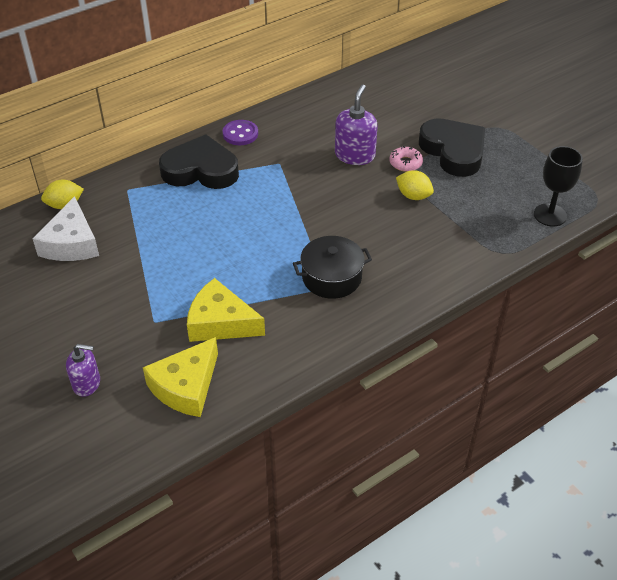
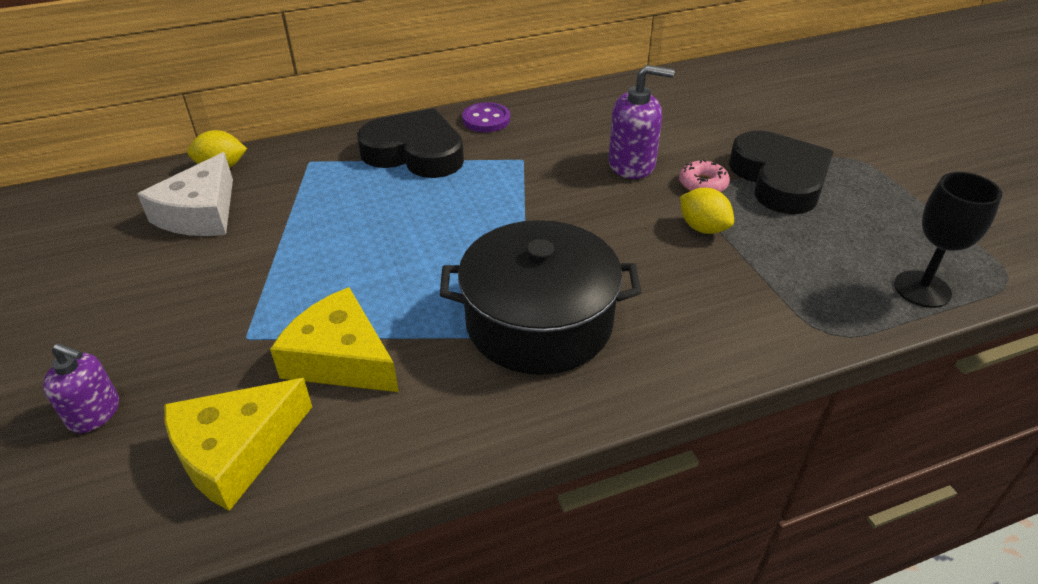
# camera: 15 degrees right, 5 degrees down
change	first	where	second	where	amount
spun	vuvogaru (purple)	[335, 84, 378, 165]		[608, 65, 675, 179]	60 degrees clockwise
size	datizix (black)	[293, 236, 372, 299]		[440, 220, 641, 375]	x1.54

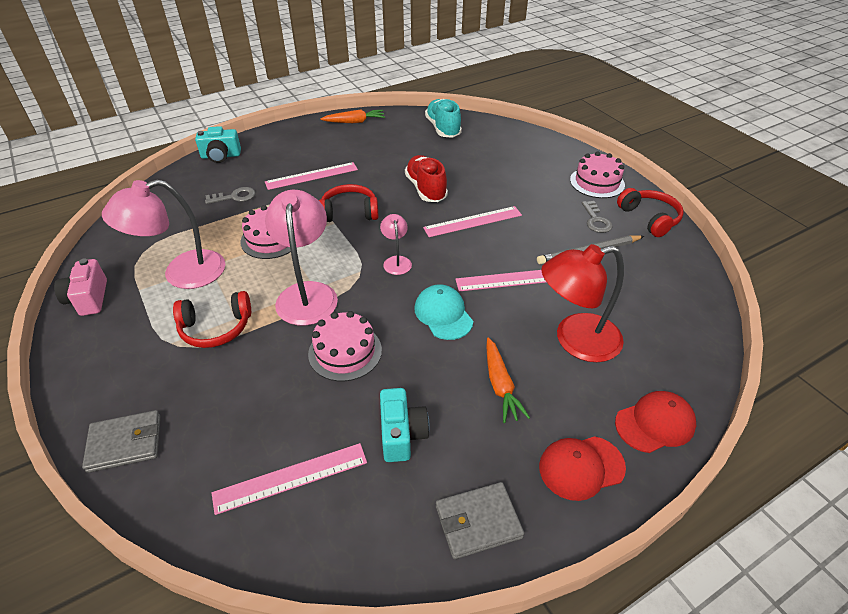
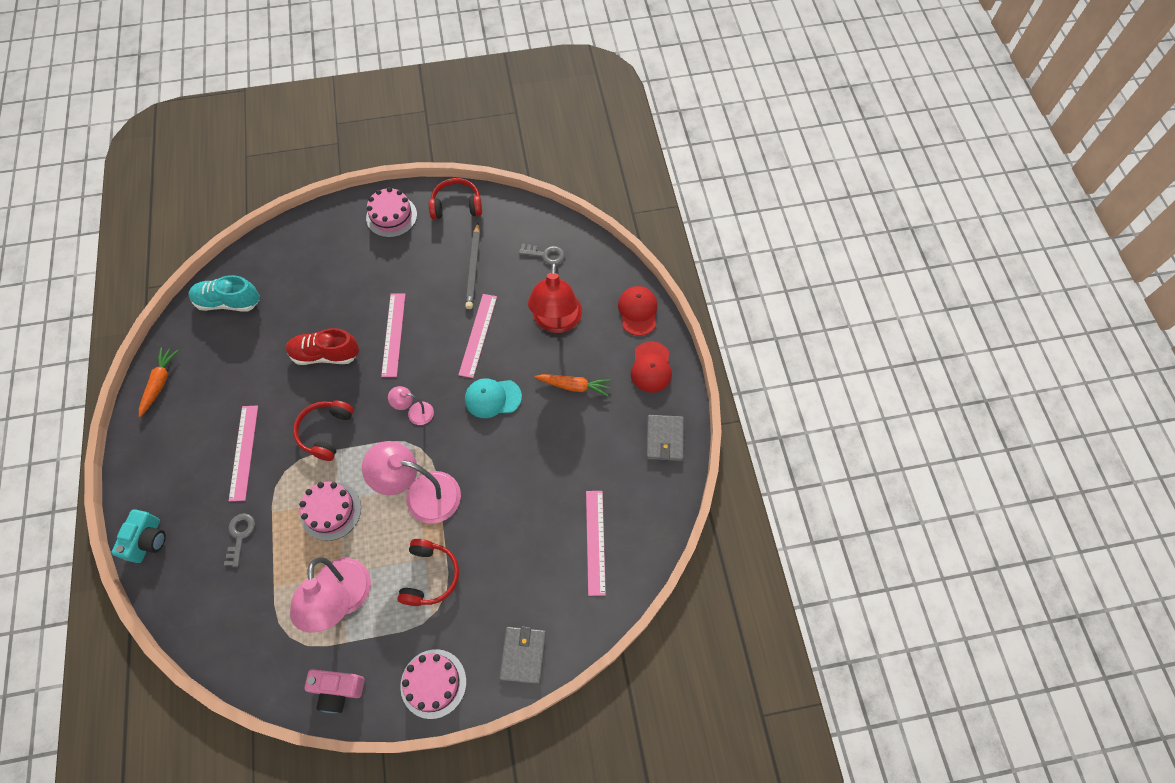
# camera: 70 degrees left, 20 degrees up
change	first	where	second	where	amount
relocated	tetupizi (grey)	[582, 201, 613, 233]		[519, 243, 565, 265]	
relocated	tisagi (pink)	[308, 311, 382, 381]		[400, 649, 466, 719]	
missing	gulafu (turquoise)	[380, 388, 430, 462]			

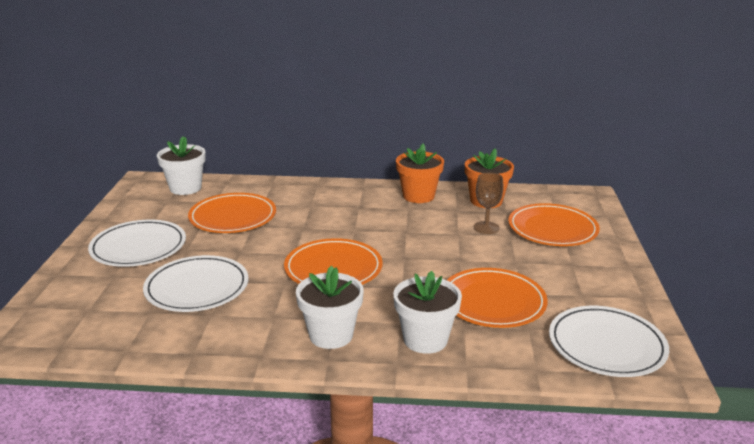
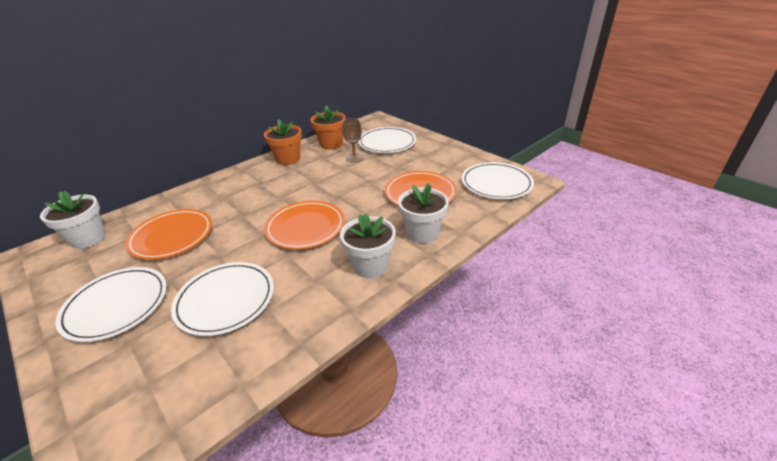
# camera: 45 degrees left, 10 degrees up
change	first	where	second	where	amount
colour	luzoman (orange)	[508, 203, 600, 246]	luzoman (white)	[358, 127, 416, 153]	

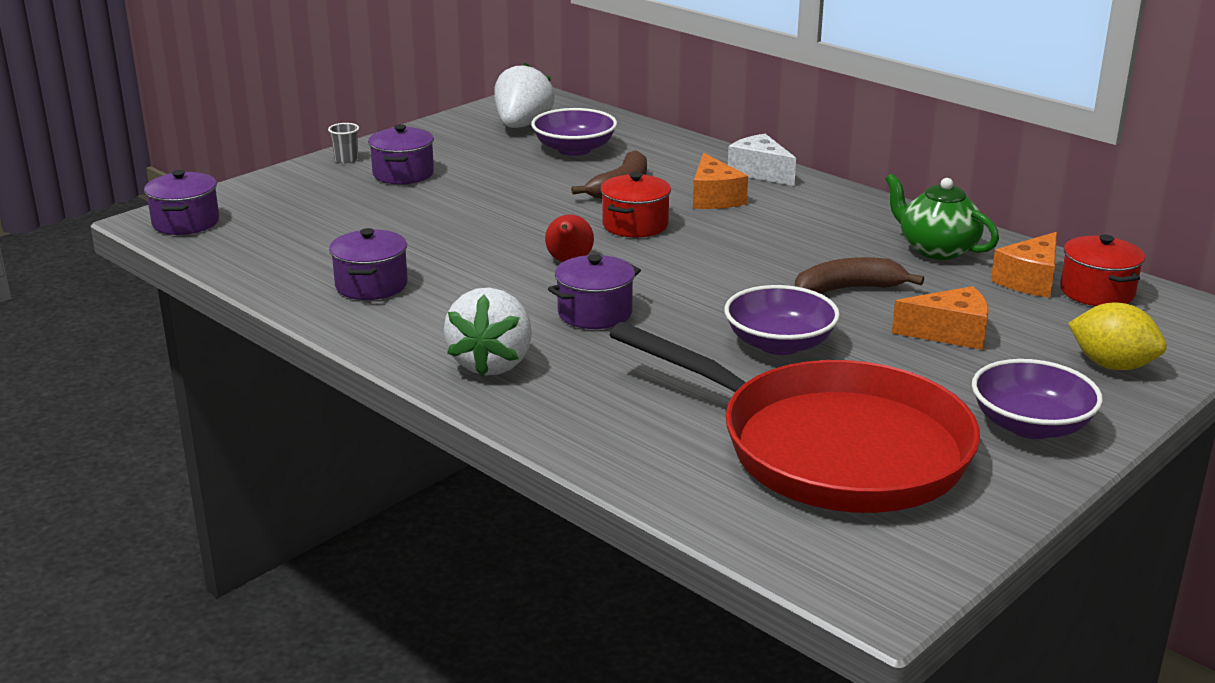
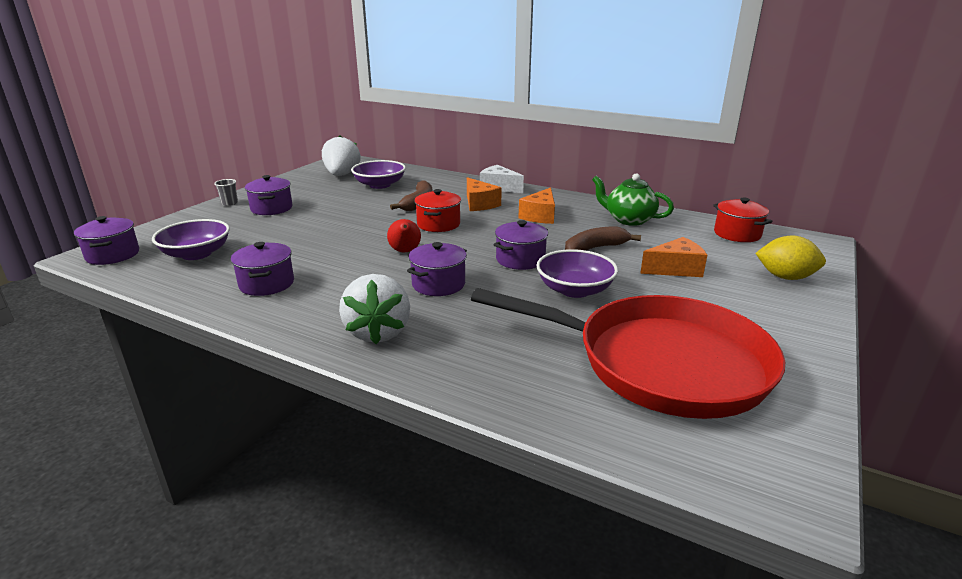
# camera: 15 degrees left, 0 degrees up
change	first	where	second	where	amount
relocated	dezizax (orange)	[991, 232, 1057, 298]		[518, 187, 555, 224]	
relocated	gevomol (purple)	[972, 359, 1103, 439]		[152, 219, 230, 260]	
appeared			datizix (purple)	[494, 220, 548, 270]	

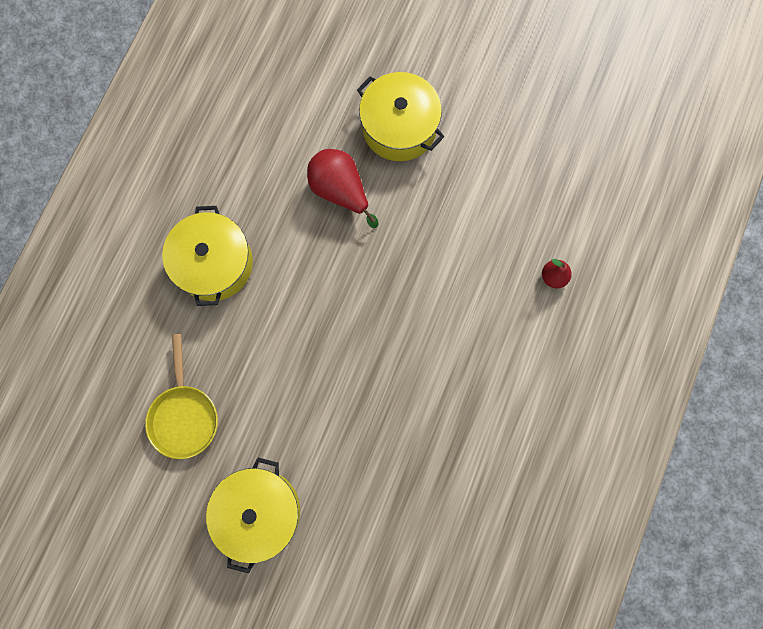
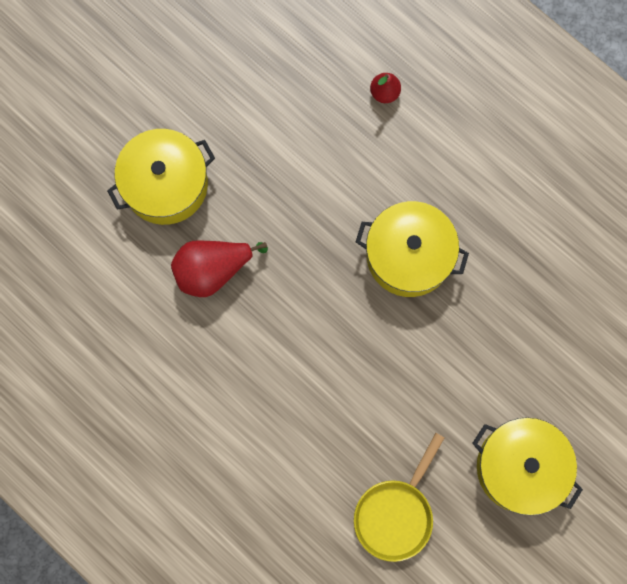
# camera: 70 degrees left, 0 degrees up
change	first	where	second	where	amount
relocated	datizix (yellow)	[162, 206, 253, 306]		[356, 201, 469, 297]	
spun	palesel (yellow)	[145, 334, 218, 459]		[354, 433, 444, 562]	105 degrees clockwise

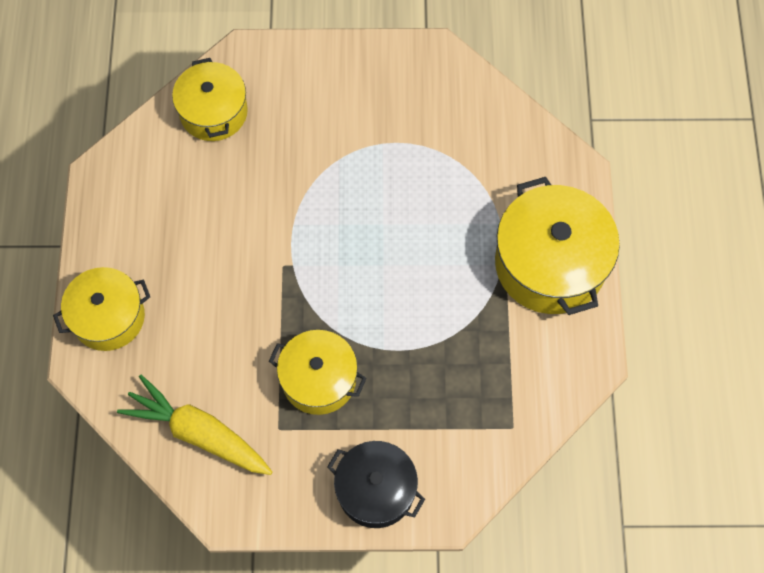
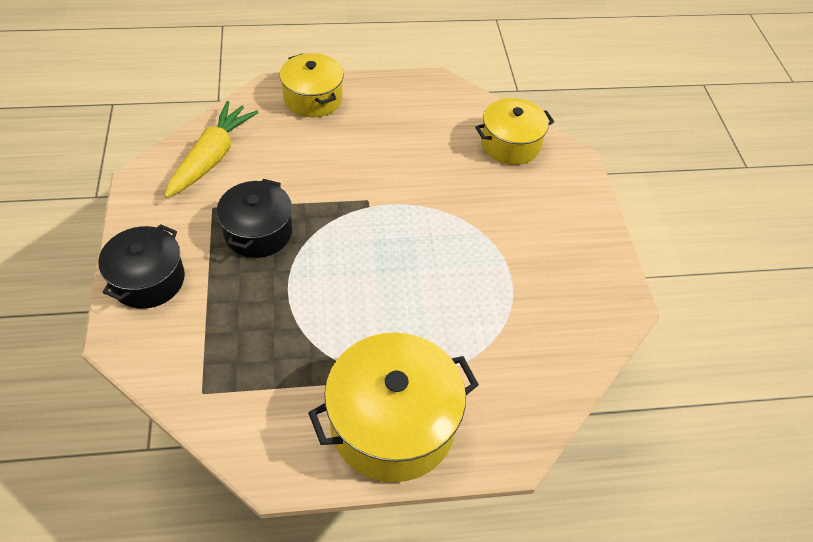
# camera: 80 degrees right, 15 degrees down
change	first	where	second	where	amount
colour	datizix (yellow)	[269, 330, 367, 415]	datizix (black)	[217, 179, 293, 258]	

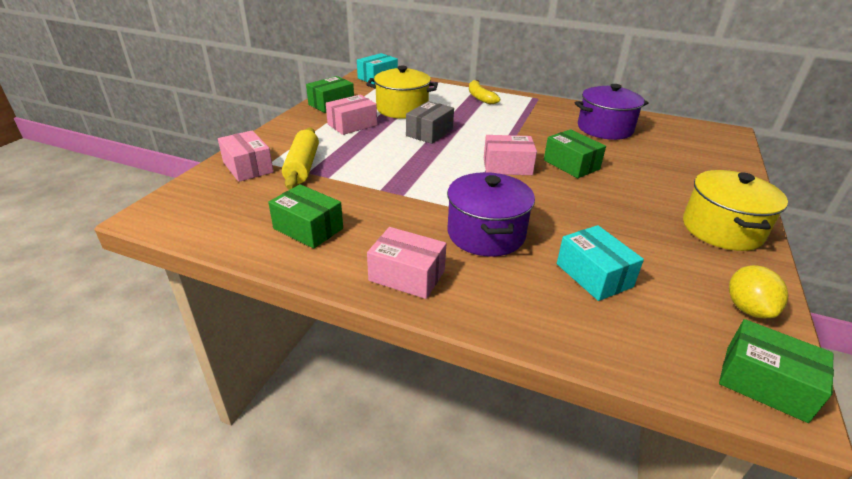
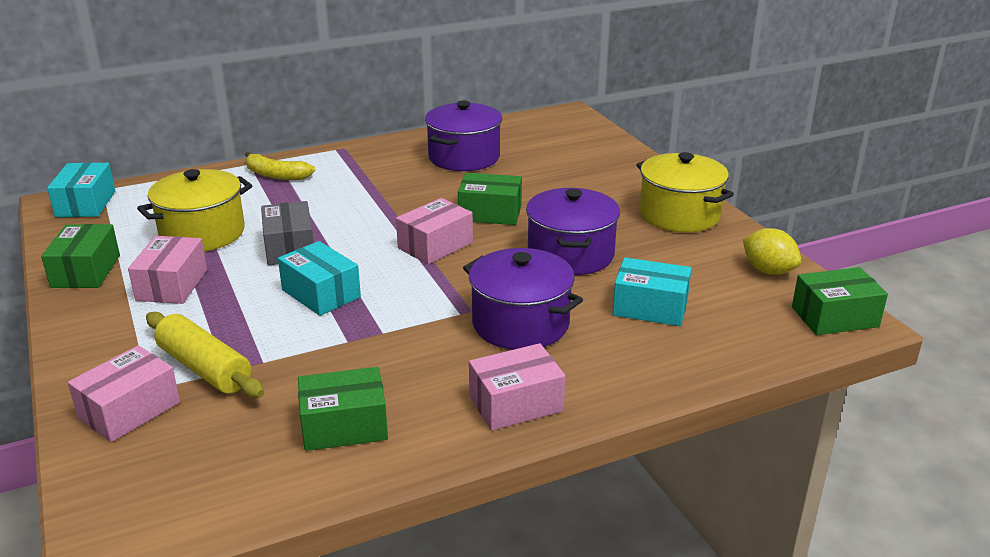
# camera: 45 degrees left, 5 degrees down
change	first	where	second	where	amount
spun	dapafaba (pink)	[218, 131, 274, 182]		[68, 345, 180, 442]	60 degrees counterclockwise
appeared			datizix (purple)	[526, 188, 620, 275]	
appeared			dapafaba (turquoise)	[278, 241, 361, 316]	

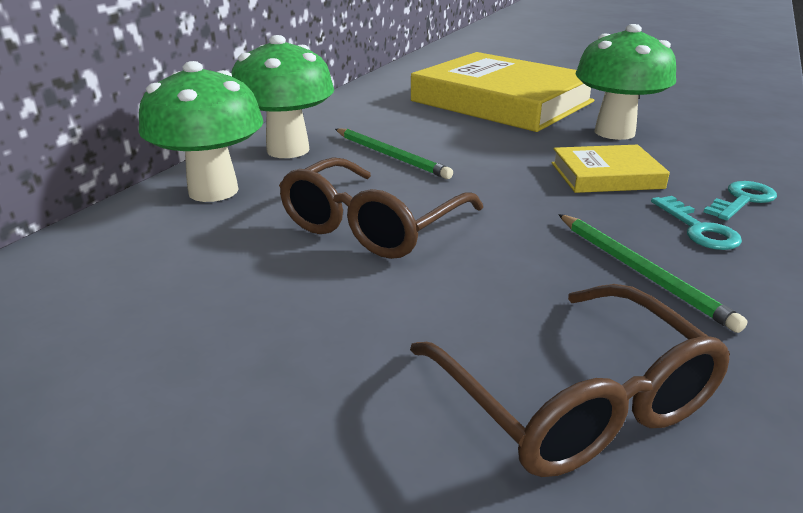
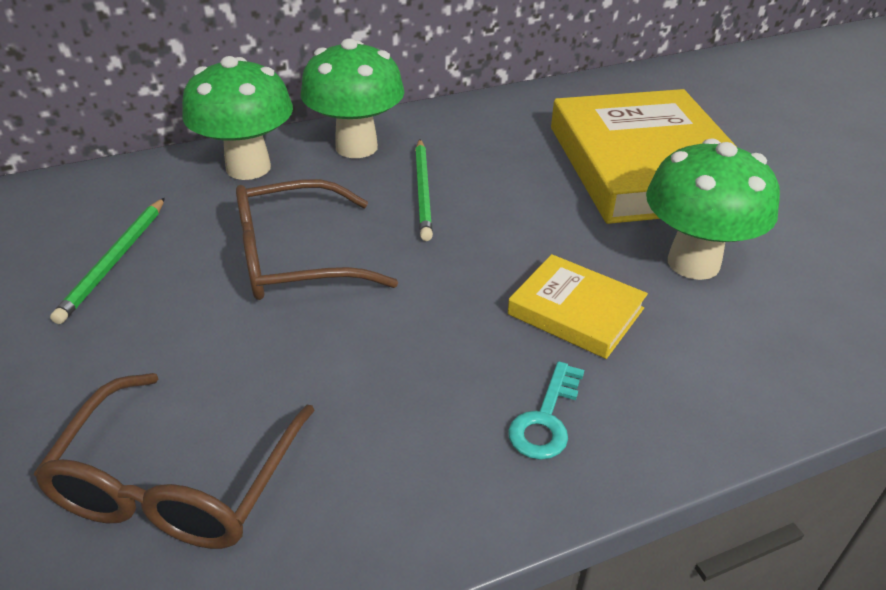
# camera: 40 degrees right, 10 degrees up
change	first	where	second	where	amount
missing	tetupizi (turquoise)	[704, 181, 777, 221]			
relocated	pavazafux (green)	[558, 214, 747, 333]		[50, 198, 165, 324]	

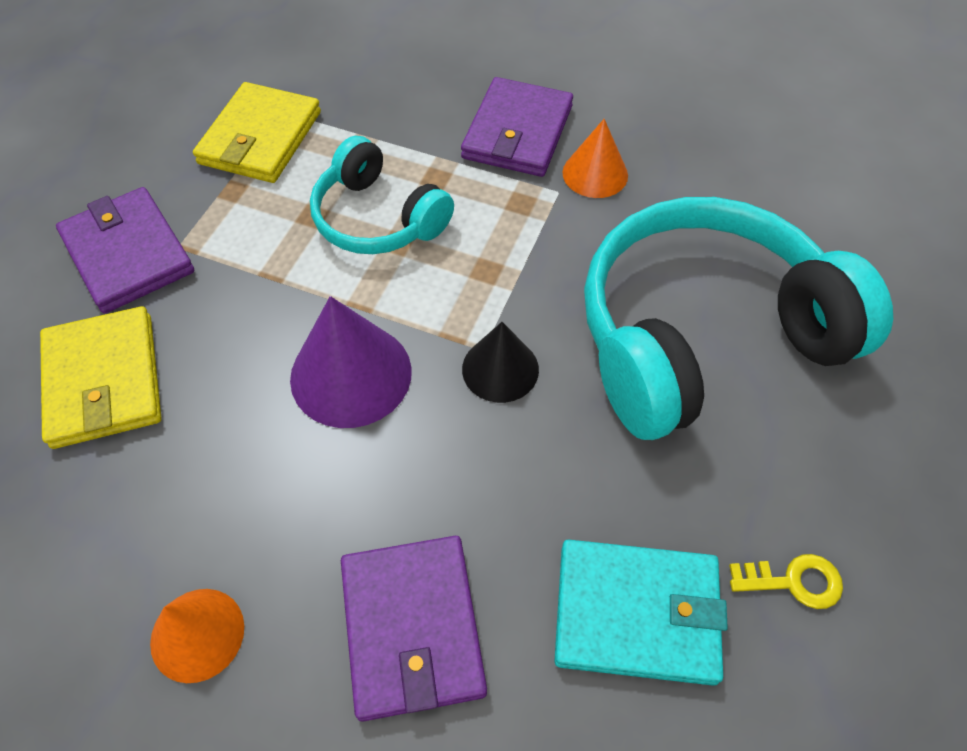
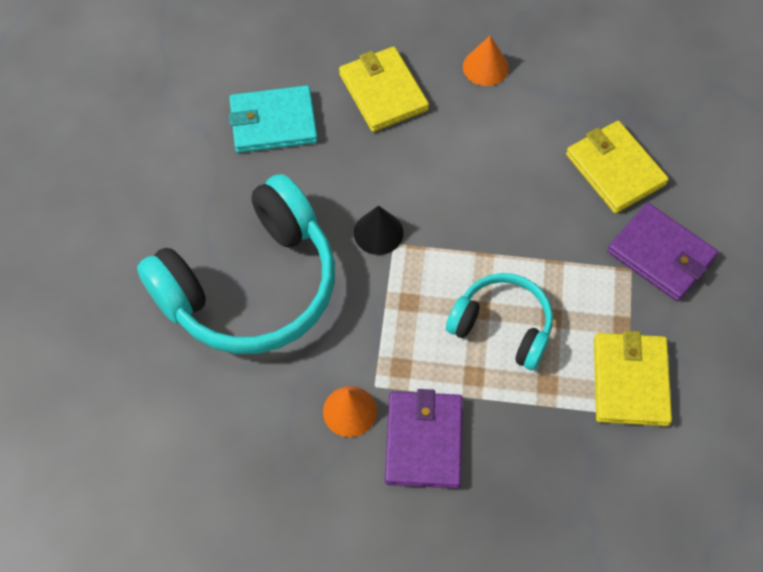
# camera: 165 degrees right, 5 degrees up
change	first	where	second	where	amount
missing	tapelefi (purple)	[290, 296, 412, 428]			
colour	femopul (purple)	[341, 536, 487, 722]	femopul (yellow)	[339, 46, 429, 132]	
missing	tetupizi (yellow)	[729, 554, 843, 609]			

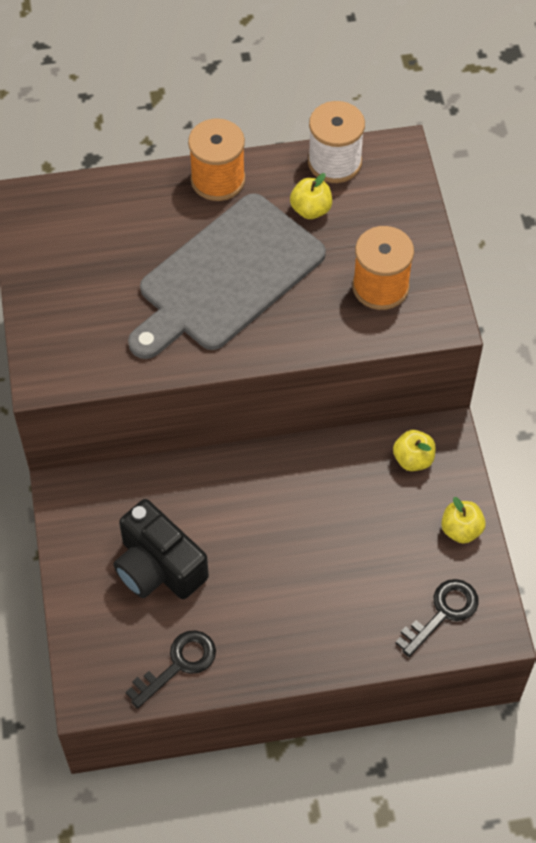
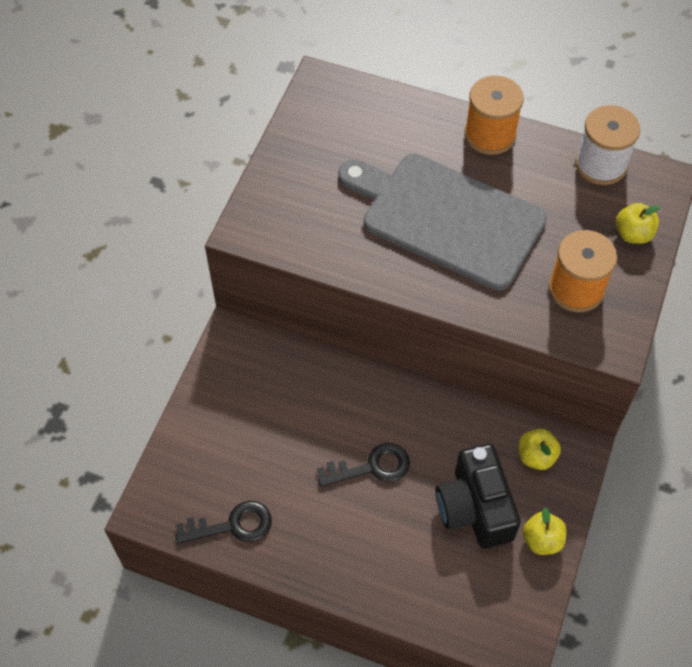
# camera: 30 degrees right, 0 degrees up
change	first	where	second	where	amount
relocated	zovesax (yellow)	[290, 173, 332, 219]		[616, 203, 660, 244]	
spun	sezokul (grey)	[128, 193, 326, 359]		[338, 154, 547, 291]	45 degrees clockwise
relocated	gulafu (black)	[113, 499, 209, 599]		[435, 444, 521, 549]	
relocated	tetupizi (black)	[396, 579, 479, 657]		[317, 443, 410, 487]	

